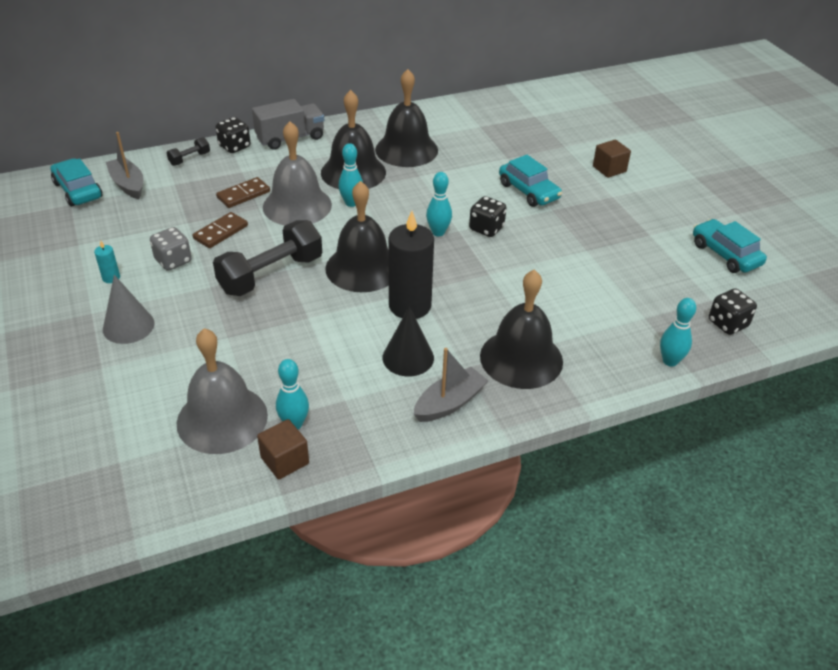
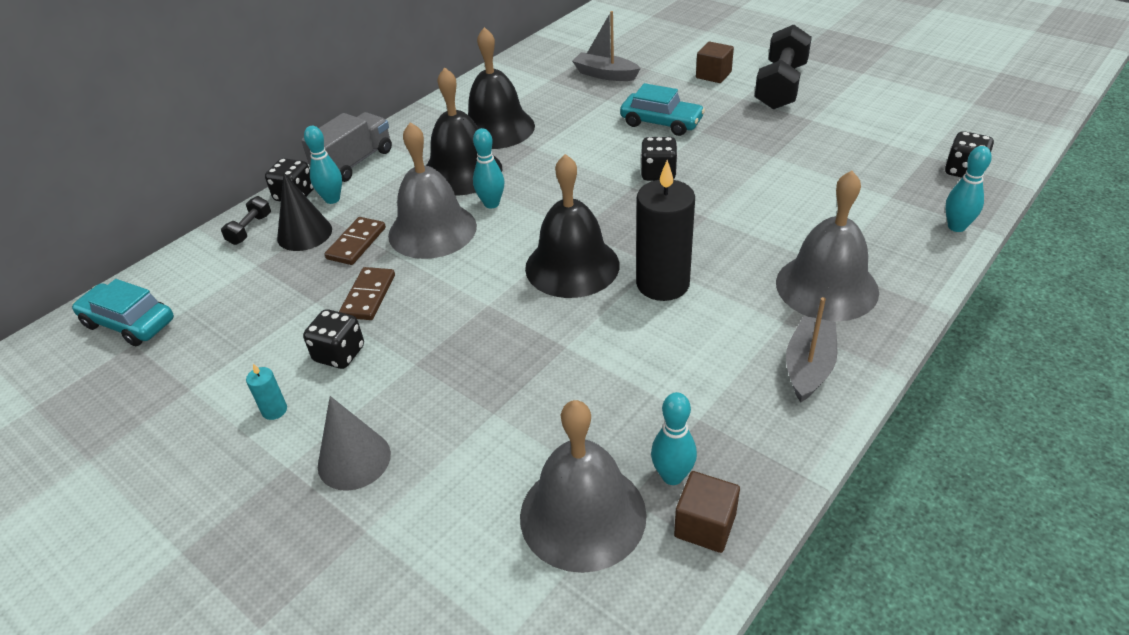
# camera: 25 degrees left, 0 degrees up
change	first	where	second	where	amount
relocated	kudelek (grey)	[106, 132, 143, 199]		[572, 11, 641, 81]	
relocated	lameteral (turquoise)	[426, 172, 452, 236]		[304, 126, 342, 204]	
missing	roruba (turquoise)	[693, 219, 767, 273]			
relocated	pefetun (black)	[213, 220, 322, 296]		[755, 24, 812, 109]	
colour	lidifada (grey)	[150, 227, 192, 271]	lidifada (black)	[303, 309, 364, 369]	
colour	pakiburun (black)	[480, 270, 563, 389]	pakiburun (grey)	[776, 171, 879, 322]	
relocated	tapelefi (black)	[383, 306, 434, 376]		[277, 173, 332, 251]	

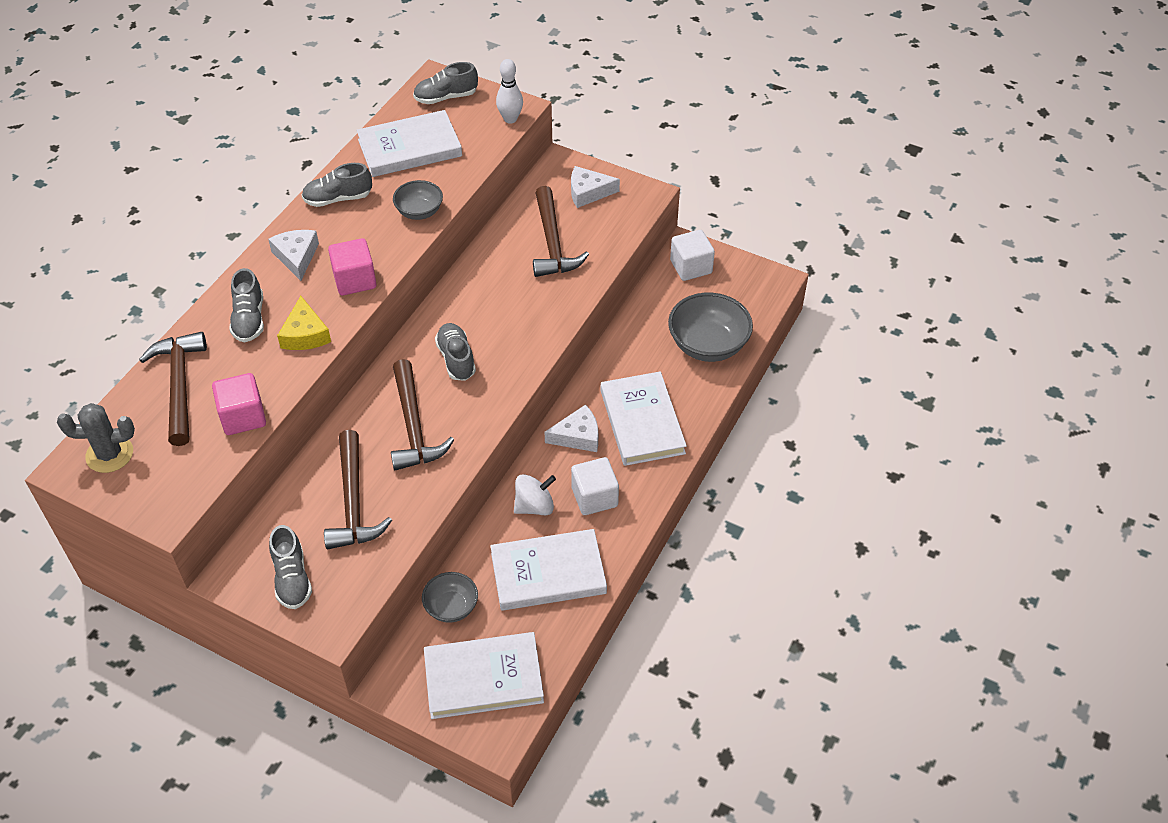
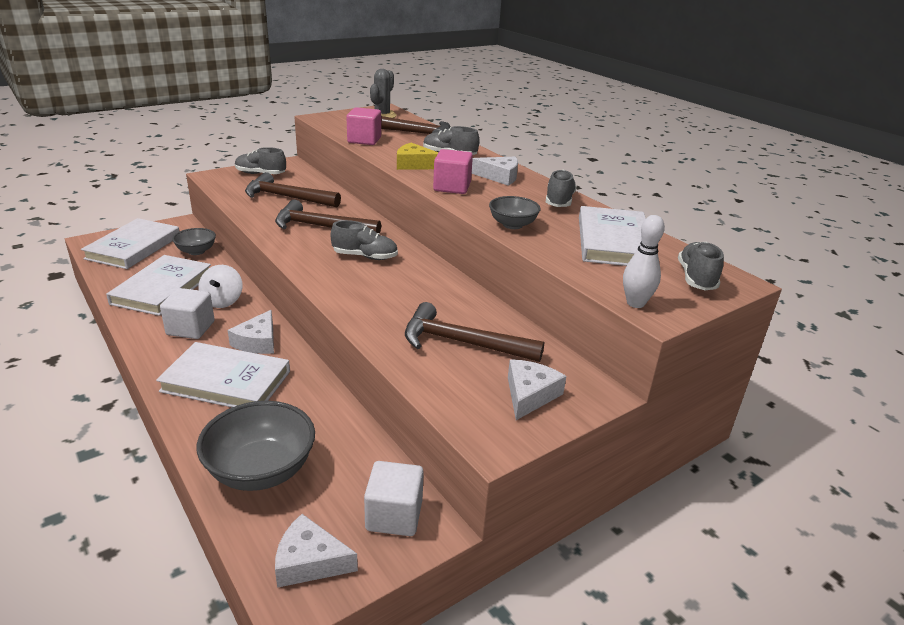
# camera: 115 degrees right, 20 degrees down
change	first	where	second	where	amount
appeared			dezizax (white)	[275, 514, 358, 588]	

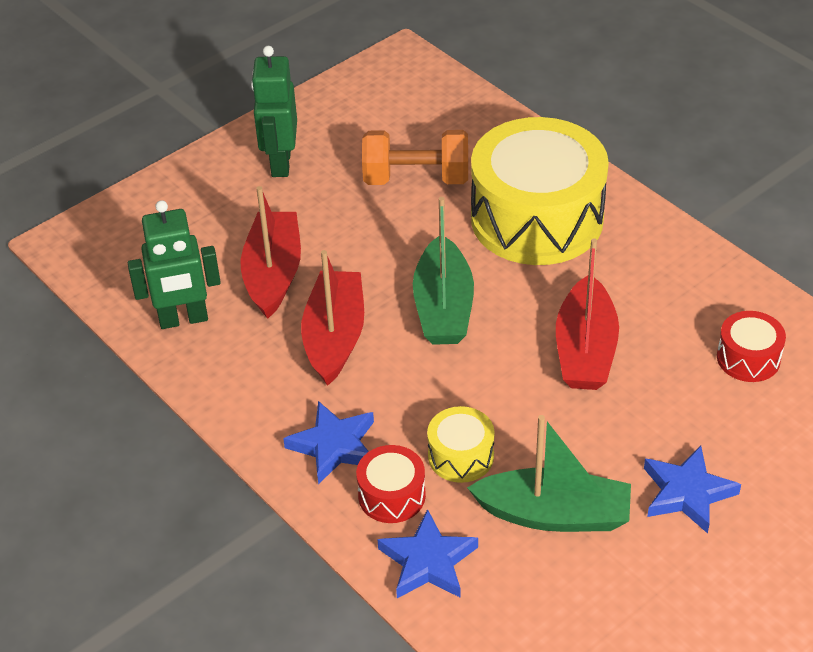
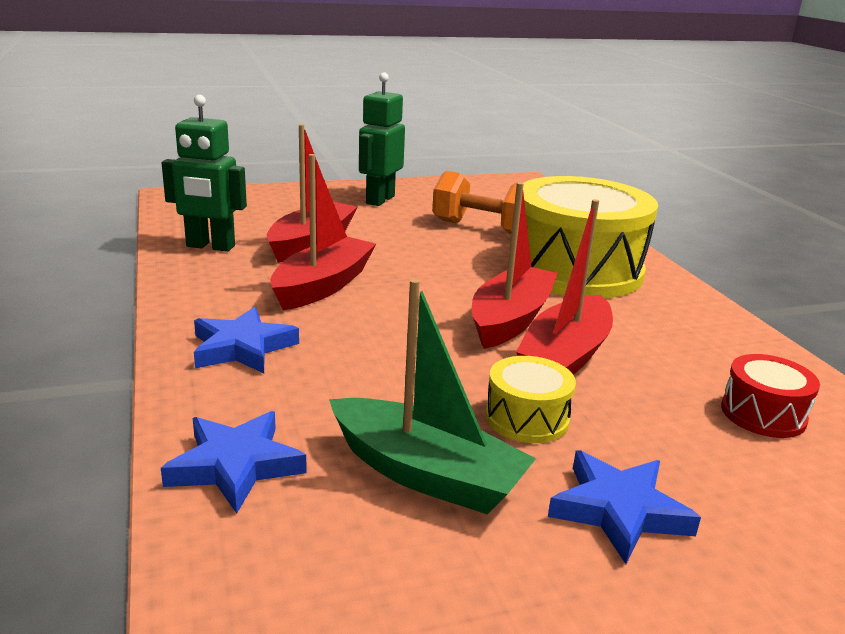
# camera: 20 degrees right, 20 degrees down
change	first	where	second	where	amount
missing	kudelek (green)	[413, 197, 474, 345]			
relocated	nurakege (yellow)	[427, 406, 495, 483]		[485, 356, 576, 443]	
missing	nurakege (red)	[356, 445, 426, 523]			
appeared			kudelek (red)	[472, 182, 558, 349]	

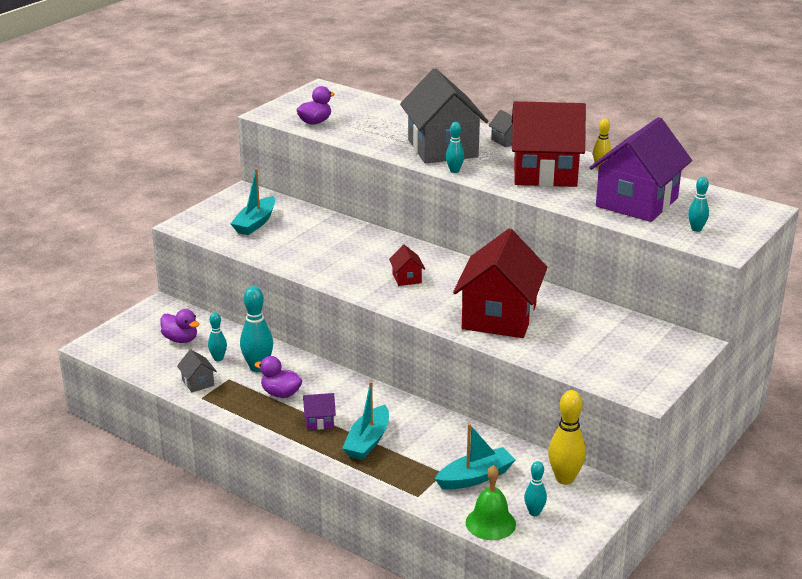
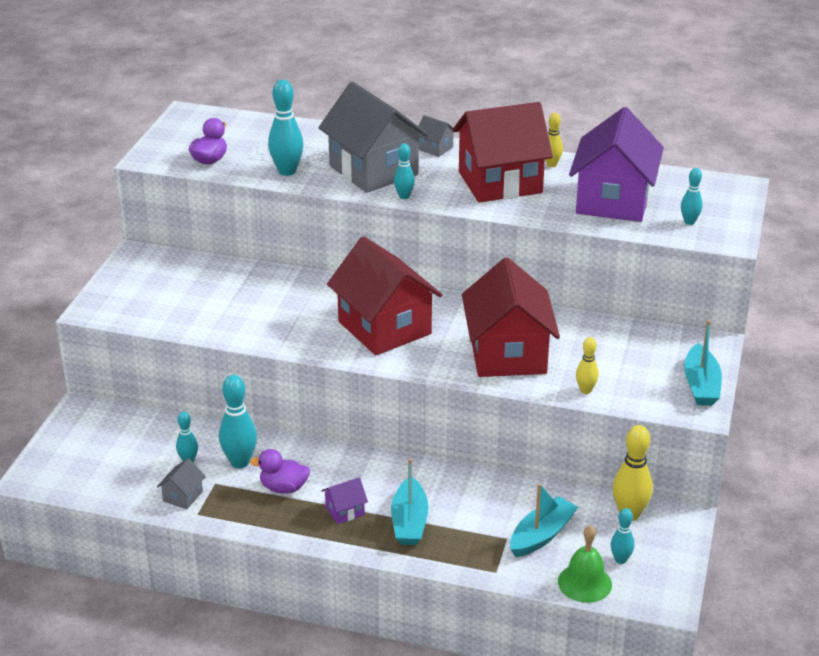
# camera: 20 degrees left, 5 degrees up
change	first	where	second	where	amount
relocated	kudelek (turquoise)	[230, 169, 275, 235]		[684, 320, 722, 406]	
size	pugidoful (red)	[389, 245, 425, 286]		[327, 236, 442, 355]	x2.47
missing	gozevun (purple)	[160, 309, 200, 343]			
spun	pugidoful (grey)	[177, 349, 217, 392]		[157, 458, 206, 509]	75 degrees clockwise
appeared			lameteral (turquoise)	[268, 80, 304, 176]	
appeared			lameteral (yellow)	[576, 337, 599, 394]	

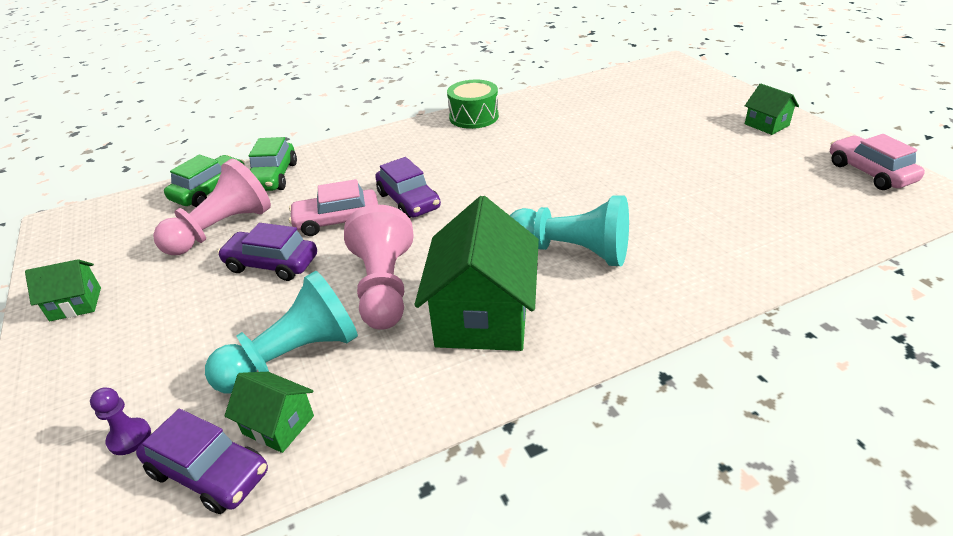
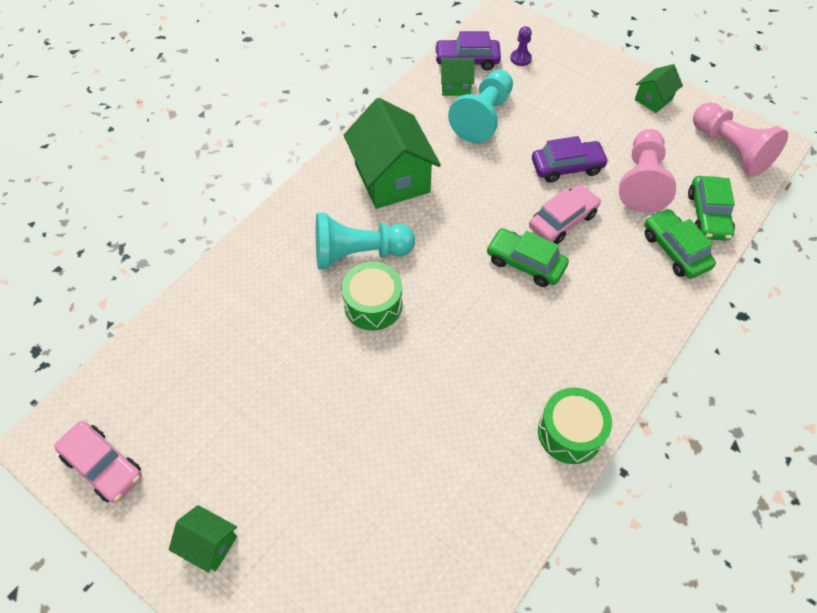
# camera: 150 degrees right, 20 degrees up
change	first	where	second	where	amount
colour	roruba (purple)	[375, 157, 441, 218]	roruba (green)	[486, 228, 569, 287]	
relocated	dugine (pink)	[344, 205, 414, 330]		[693, 102, 788, 177]	
appeared			nurakege (green)	[341, 262, 403, 331]	

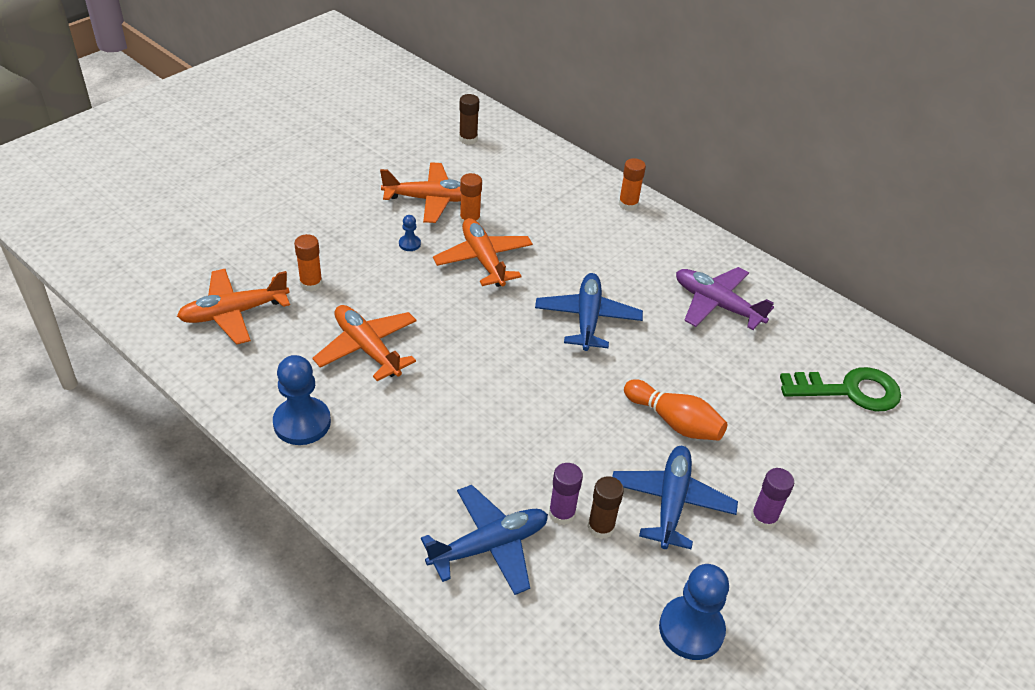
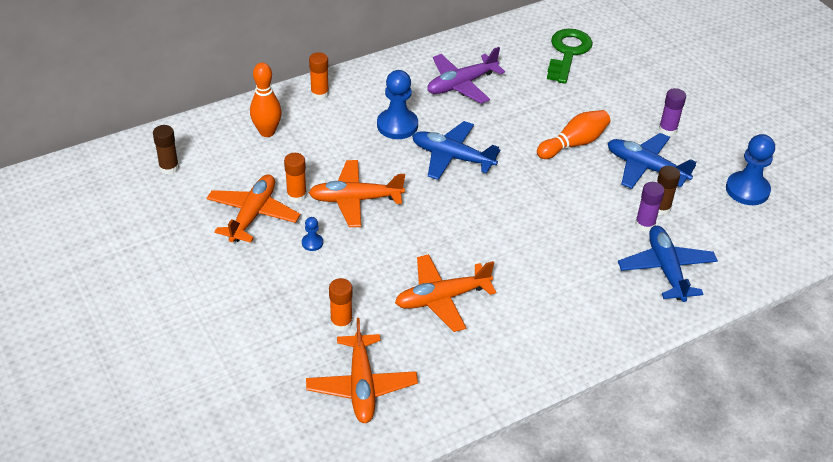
# camera: 70 degrees left, 0 degrees up
change	first	where	second	where	amount
relocated	dugine (blue)	[273, 355, 331, 445]		[377, 70, 418, 139]	
appeared			lameteral (orange)	[250, 63, 282, 137]	

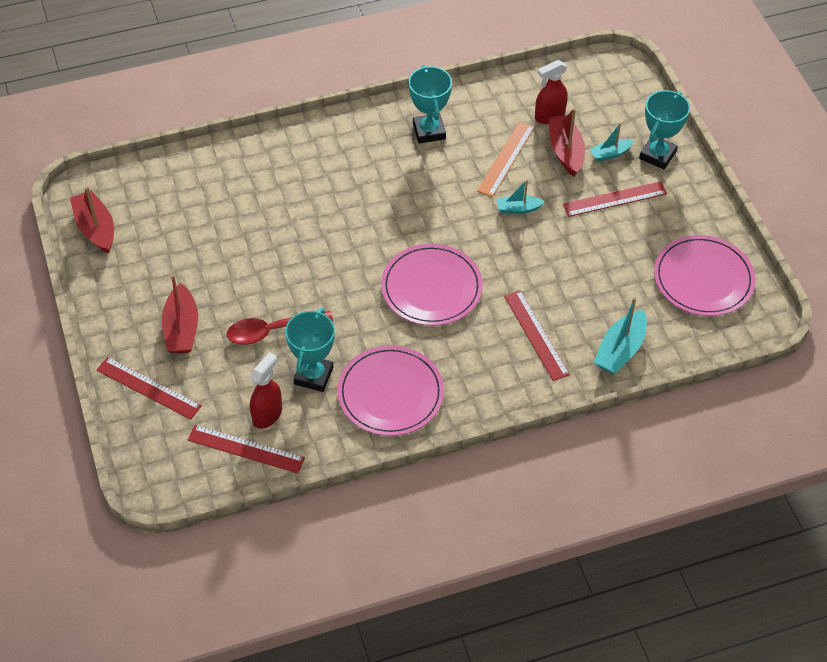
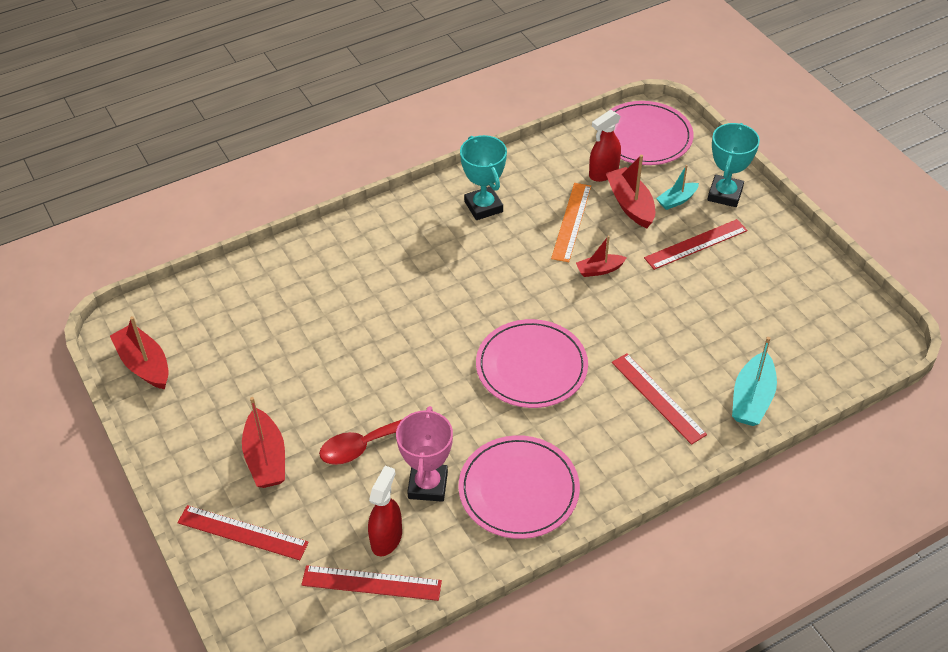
# camera: 10 degrees left, 5 degrees down
change	first	where	second	where	amount
colour	kudelek (turquoise)	[497, 180, 545, 214]	kudelek (red)	[576, 236, 627, 277]	
relocated	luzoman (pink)	[654, 235, 755, 316]		[600, 101, 694, 165]	
colour	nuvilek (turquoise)	[285, 308, 335, 392]	nuvilek (pink)	[396, 406, 453, 502]	

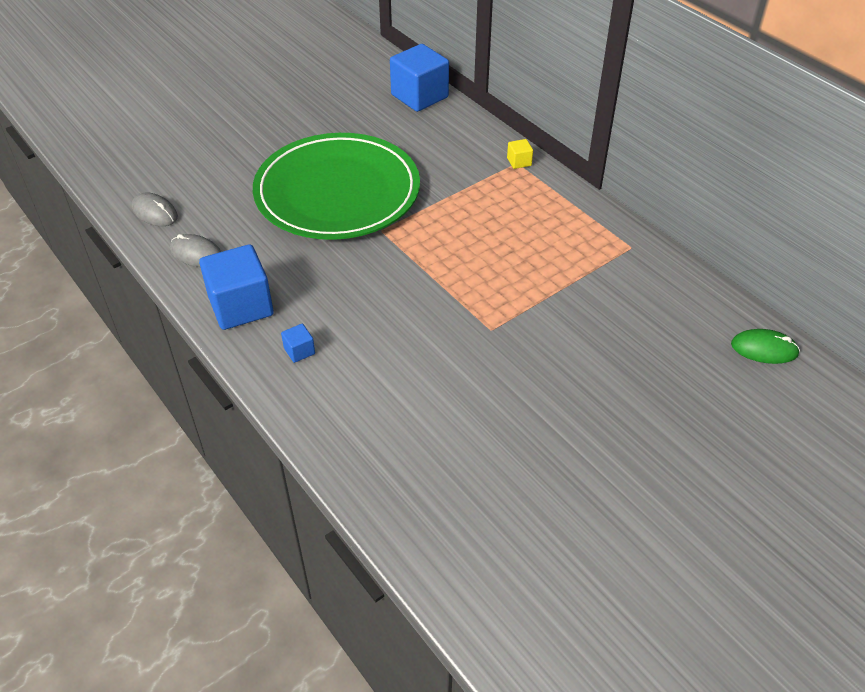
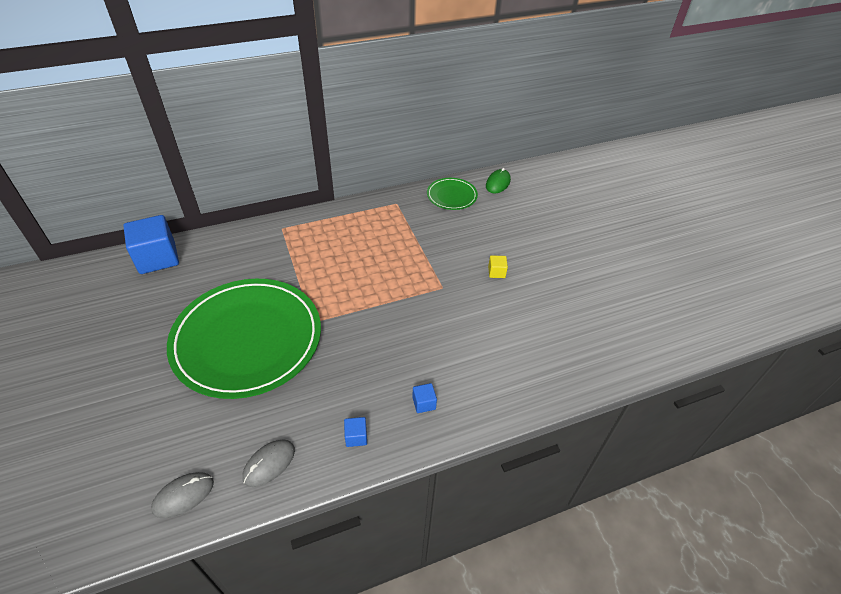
# camera: 75 degrees left, 0 degrees up
change	first	where	second	where	amount
relocated	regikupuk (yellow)	[507, 139, 533, 169]		[488, 255, 508, 278]	
size	regikupuk (blue)	[199, 244, 274, 330]		[344, 417, 367, 447]	x0.43
appeared			luzoman (green)	[427, 178, 478, 210]	

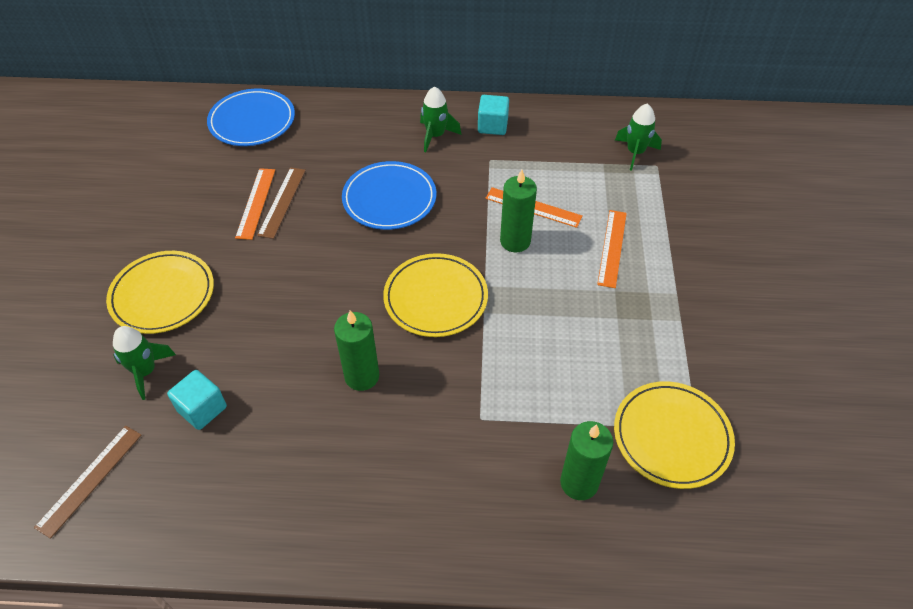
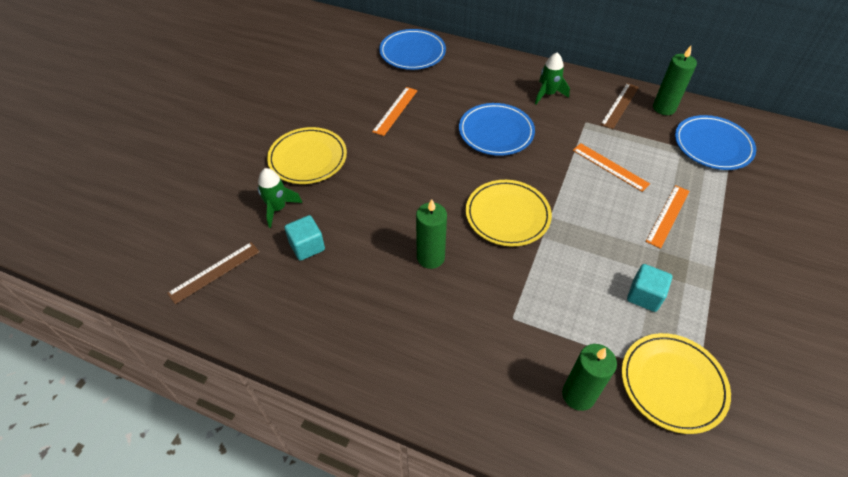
# camera: 20 degrees right, 0 degrees up
change	first	where	second	where	amount
relocated	regikupuk (turquoise)	[478, 95, 509, 135]		[627, 264, 672, 312]	
exchanged	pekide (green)	[615, 103, 662, 171]	luzoman (blue)	[675, 115, 756, 170]	
relocated	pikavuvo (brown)	[257, 167, 306, 239]		[600, 83, 639, 130]	
relocated	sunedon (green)	[500, 169, 537, 252]		[653, 46, 697, 115]	

